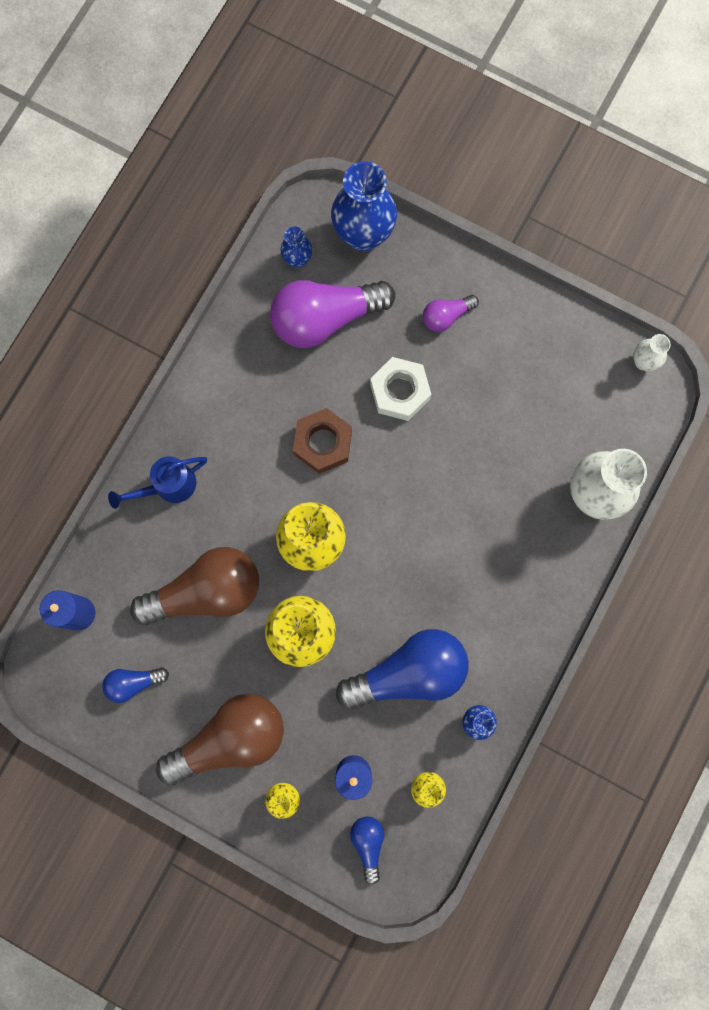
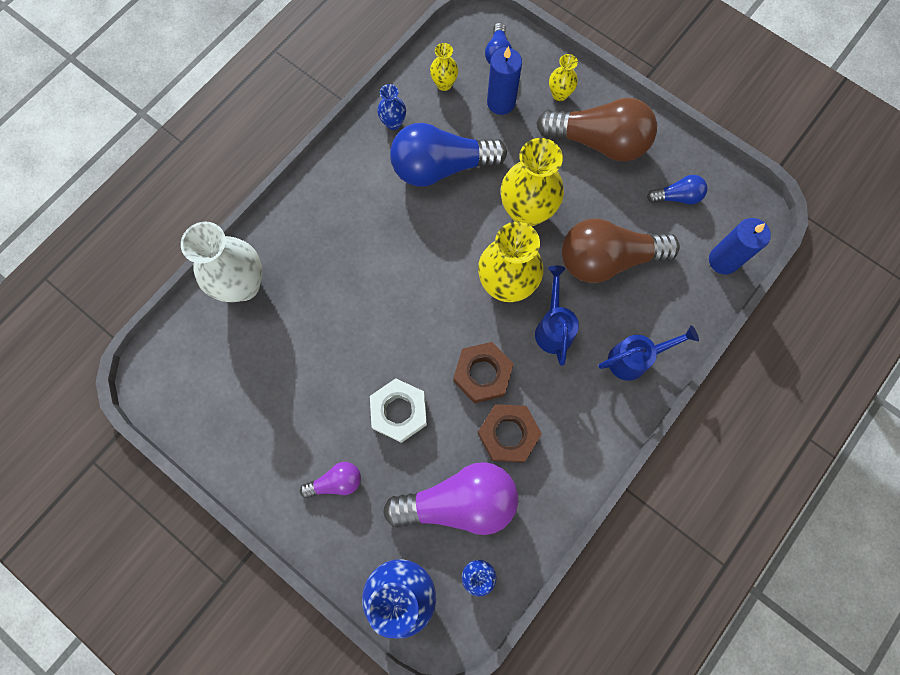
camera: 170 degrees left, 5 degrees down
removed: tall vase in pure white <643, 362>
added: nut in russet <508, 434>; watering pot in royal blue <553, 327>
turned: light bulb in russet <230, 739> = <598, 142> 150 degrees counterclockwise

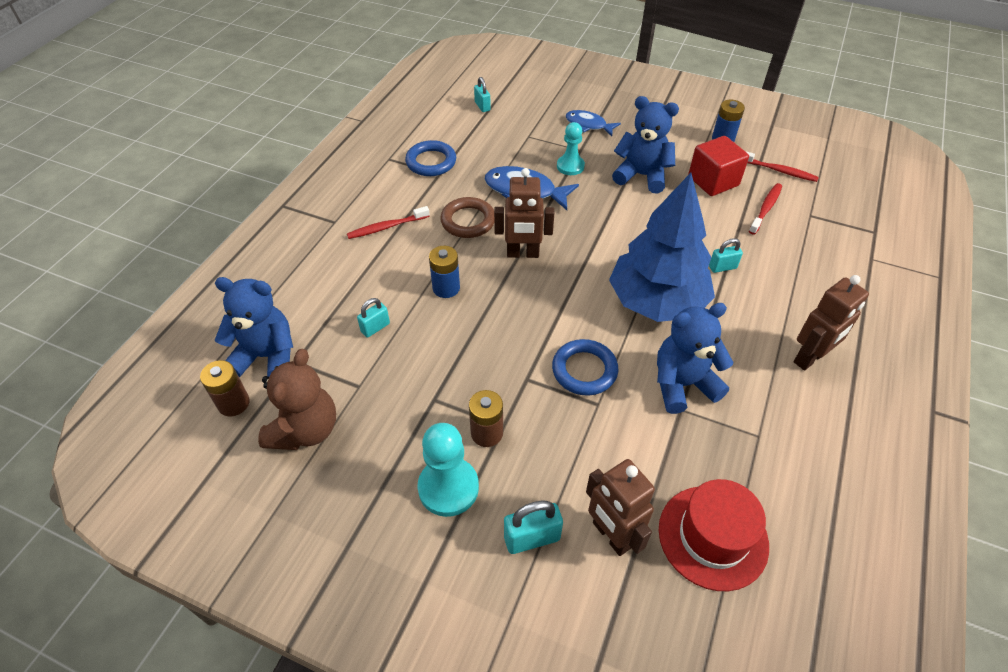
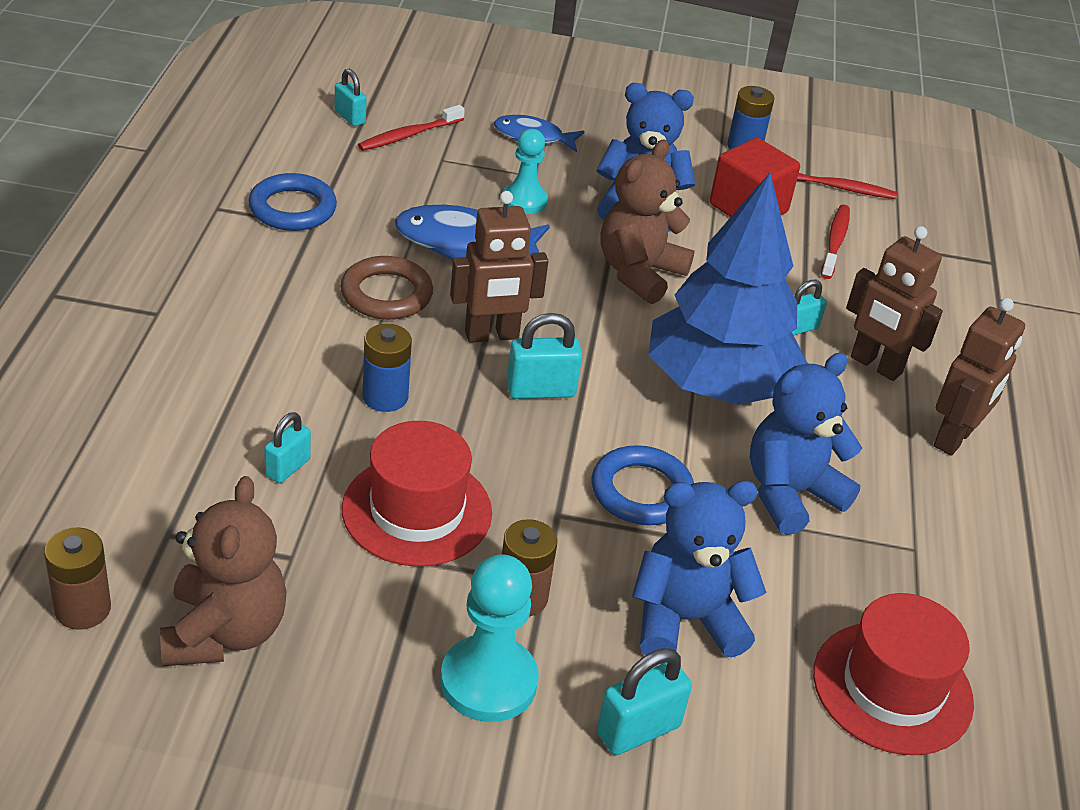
camera: 20 degrees left, 10 degrees down
added: tall hat in red <417, 510>; lock in aqua <540, 390>; teddy bear in russet <639, 273>
moved: tooth brush in red <387, 227> to <409, 135>; teddy bear in royal blue <267, 356> to <685, 620>; toy robot in russet <611, 535> to <875, 365>

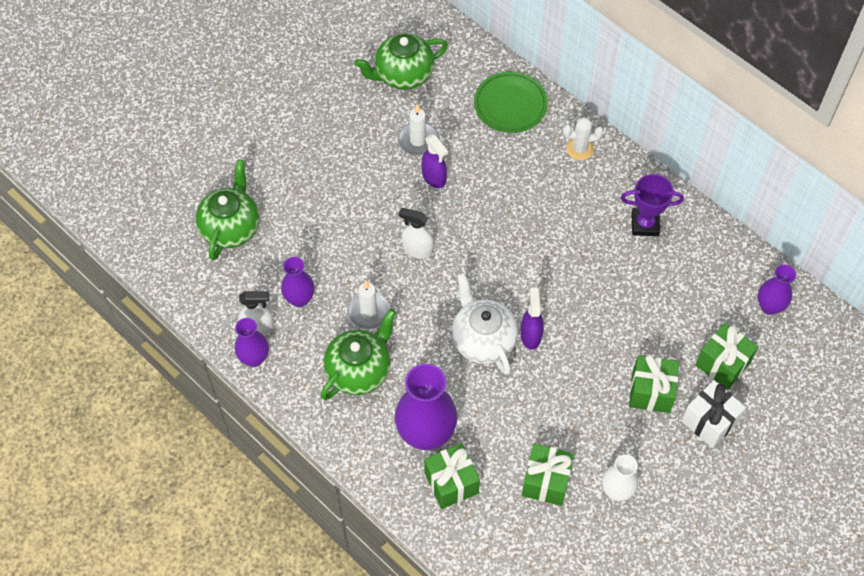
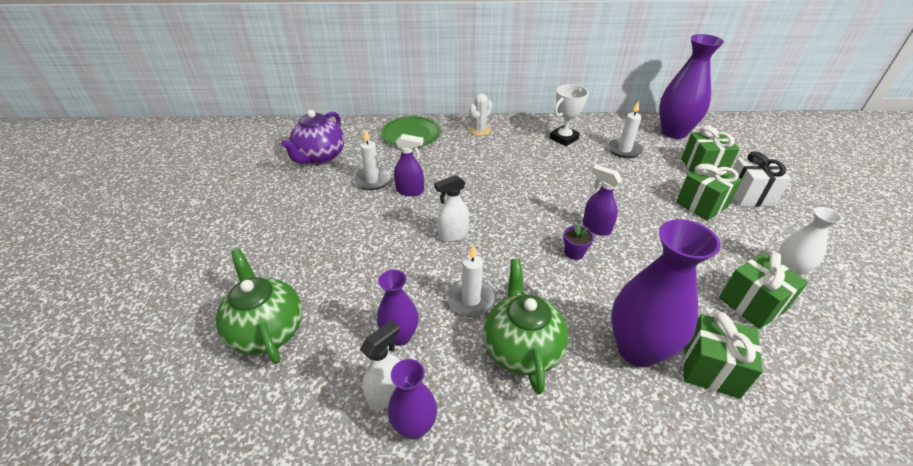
camera: 45 degrees left, 20 degrees down
added: candle in pure white <624, 150>
replaced: china teapot in pure white <483, 340> to plant pot in violet <574, 253>
recoloured: china teapot in emerald <403, 75> to china teapot in violet <320, 157>; award cup in violet <645, 224> to award cup in pure white <564, 138>
resized: tall vase in violet <769, 306> = <674, 132> x1.77

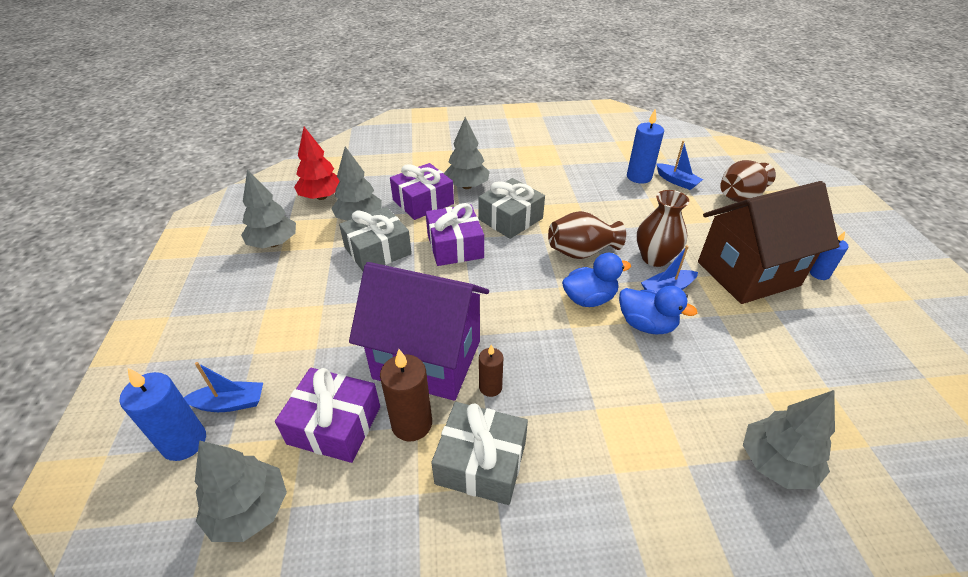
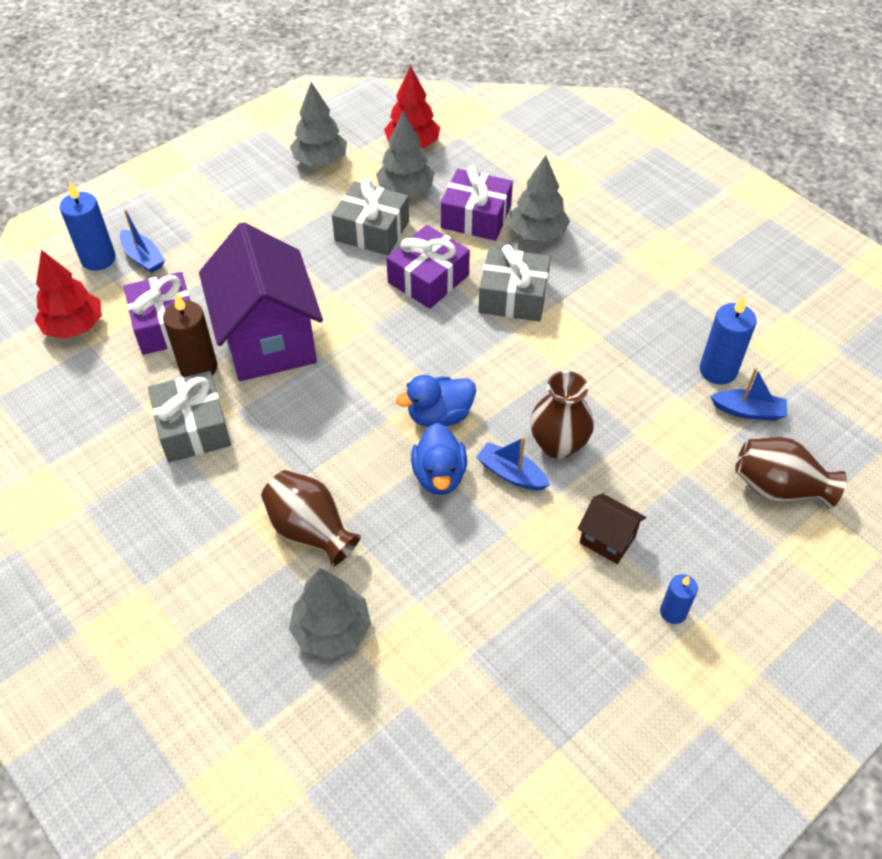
camera: 55 degrees right, 10 degrees up
removed: candle in russet <490, 387>
moved: tall vase in russet <581, 252> to <311, 531>
recoloured: toy tree in gray <249, 510> to toy tree in red <74, 326>
turned: rubber duck in royal blue <589, 299> = <439, 416> 120 degrees clockwise; boat in royal blue <676, 181> = <748, 411> 90 degrees counterclockwise
resized: house in russet <748, 273> = <607, 539> x0.43

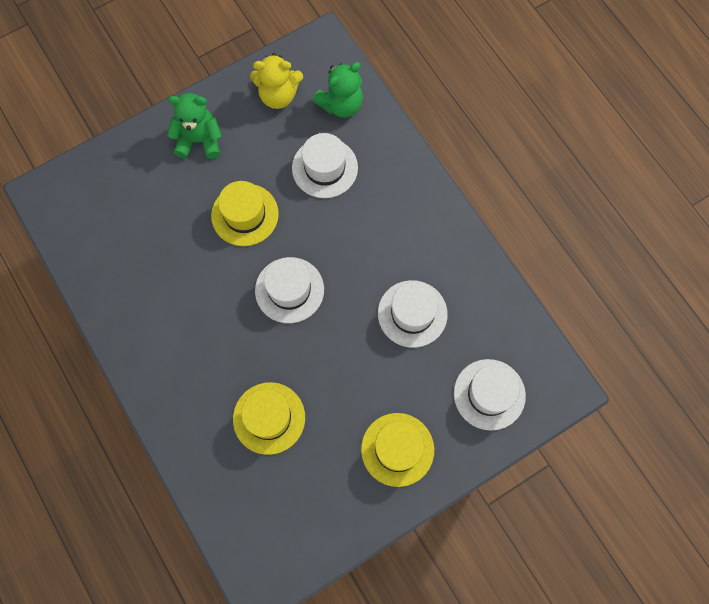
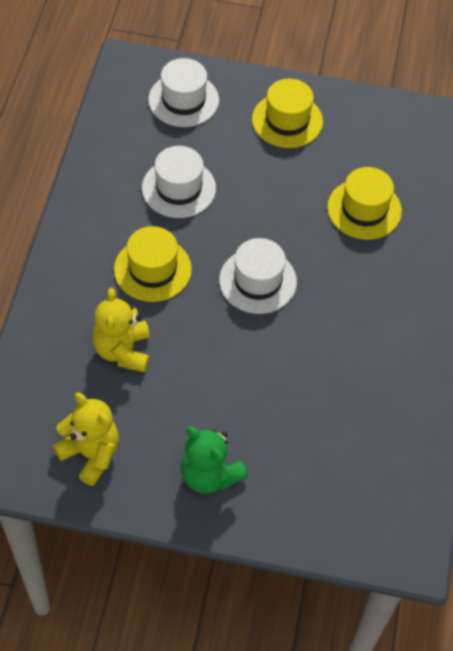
camera: 140 degrees left, 15 degrees down
removed: teddy bear in emerald <341, 104>
moved: tall hat in bright yellow <245, 214> to <152, 269>
replaced: tall hat in pure white <325, 168> to teddy bear in bright yellow <123, 351>

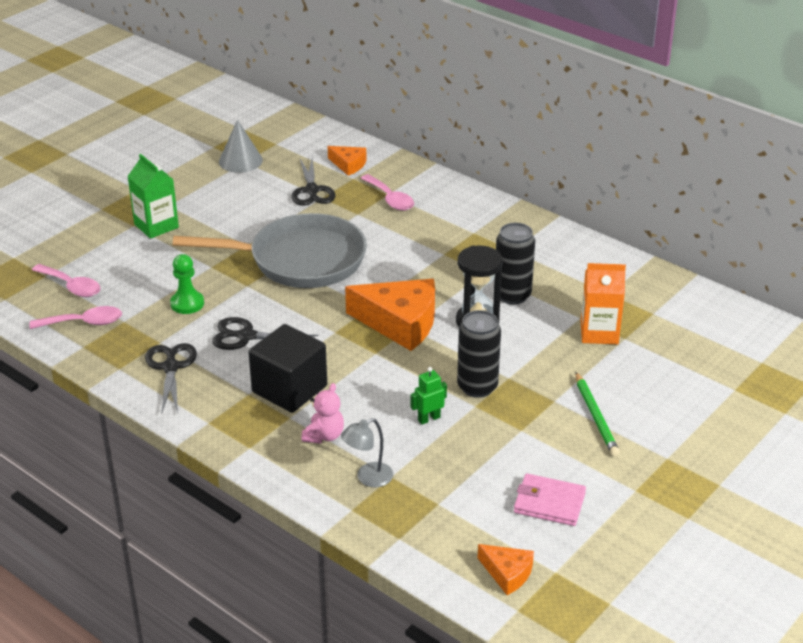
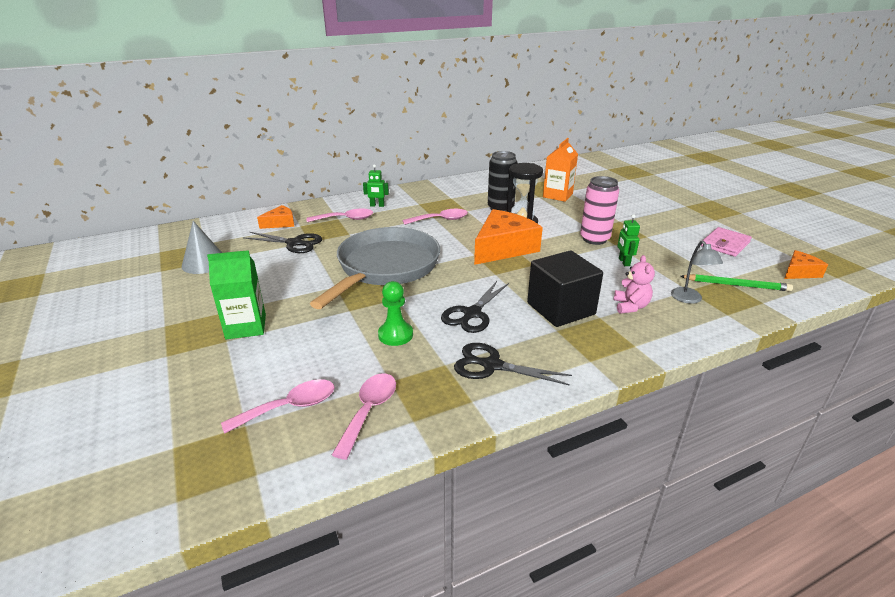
camera: 65 degrees left, 5 degrees down
added: toy robot in emerald <377, 205>; spoon in pink <440, 220>
moved: pencil in emerald <595, 416> to <736, 285>
recoloured: can in jet-black <477, 387> to can in pink <594, 239>
turned: teddy bear in pink <324, 436> = <630, 306> 45 degrees clockwise

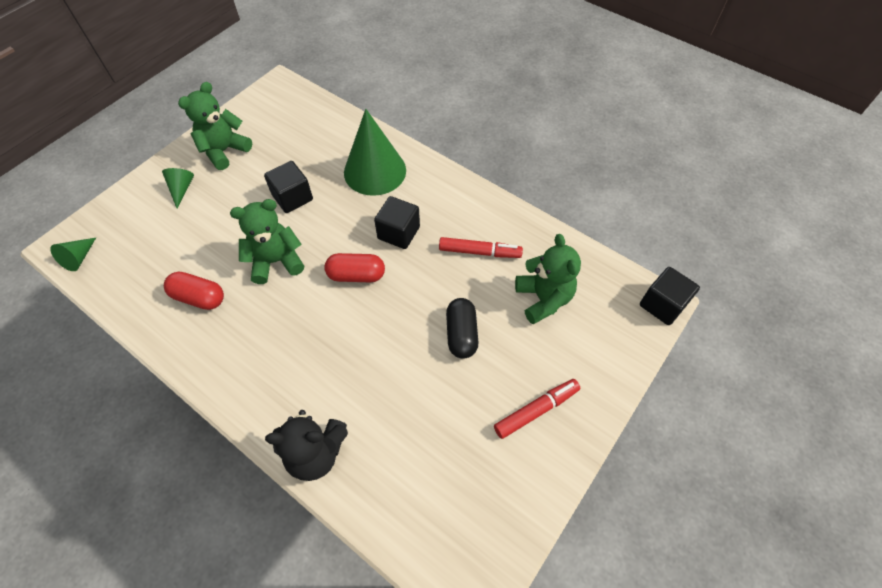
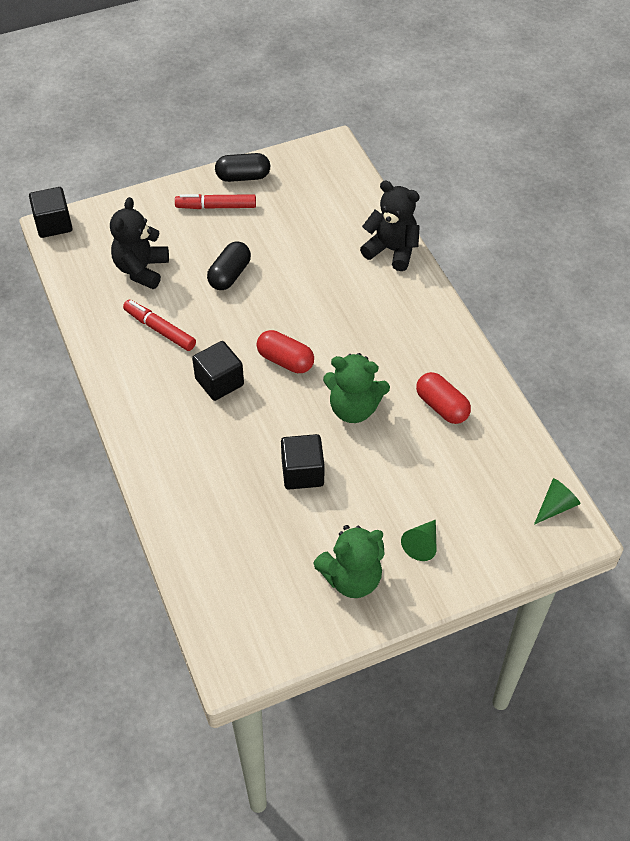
camera: 150 degrees left, 5 degrees down
removed: solid cone in emerald <375, 171>
added: pill shape in jet-black <243, 177>
recoloured: teddy bear in emerald <543, 299> to teddy bear in jet-black <141, 269>

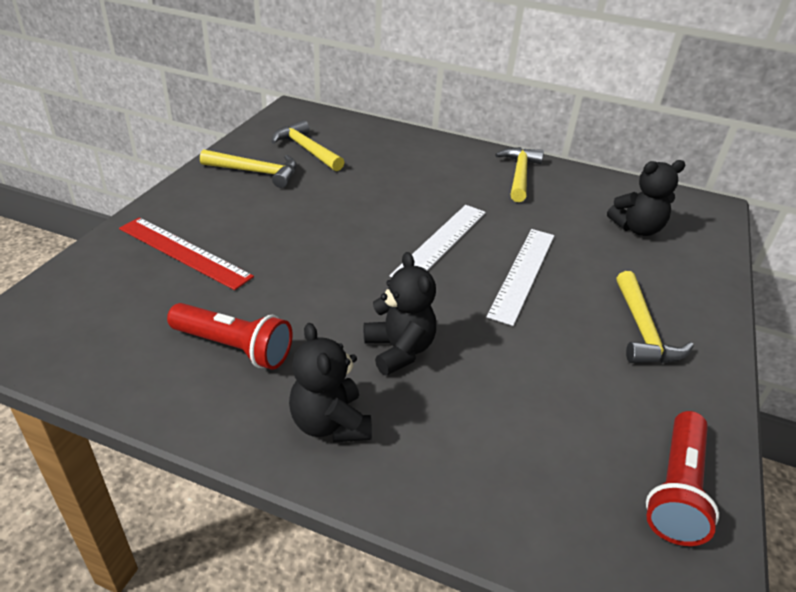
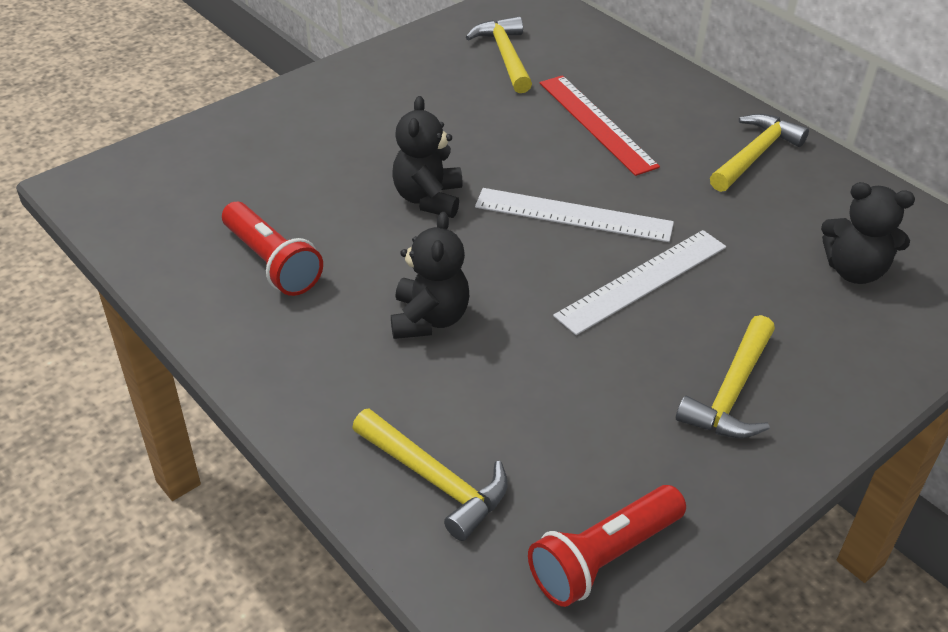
camera: 30 degrees right, 5 degrees up
moved: hammer in bright yellow <256, 172> to <436, 480>; teddy bear in jet-black <330, 423> to <428, 199>; measuring stick in red <184, 252> to <596, 123>
turned: measuring stick in pure white <440, 242> = <573, 215> 45 degrees clockwise

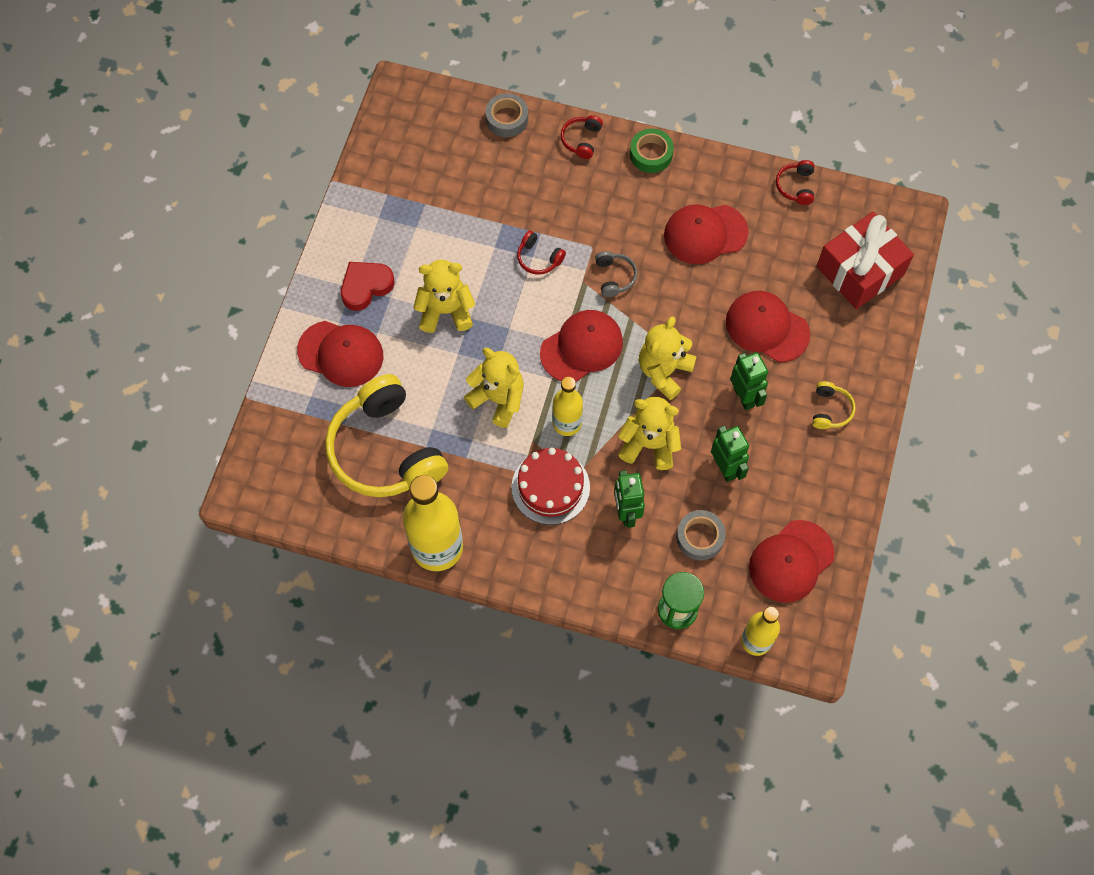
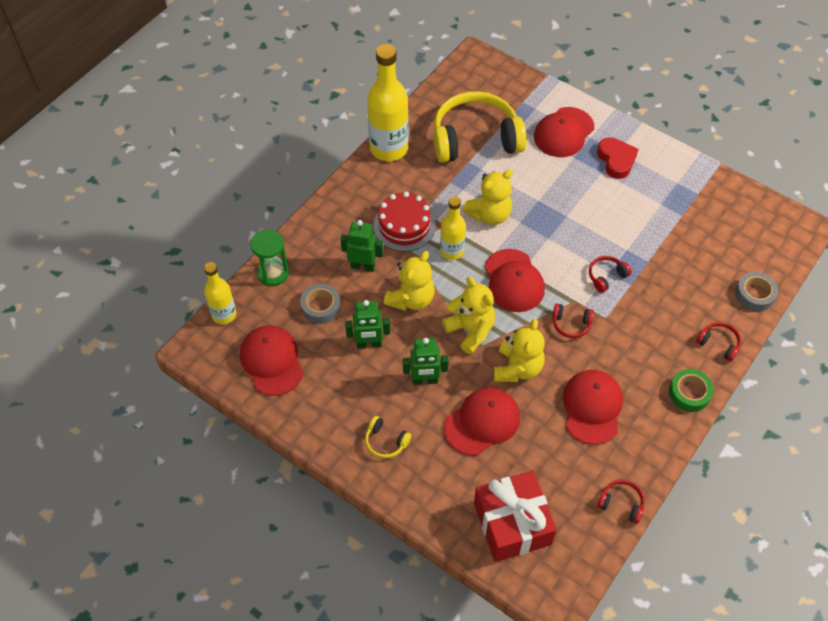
camera: 110 degrees right, 10 degrees down
moved: teddy bear in bright yellow <445, 311> to <517, 368>
recoloured: headset in gray <614, 277> to headset in red <571, 324>

